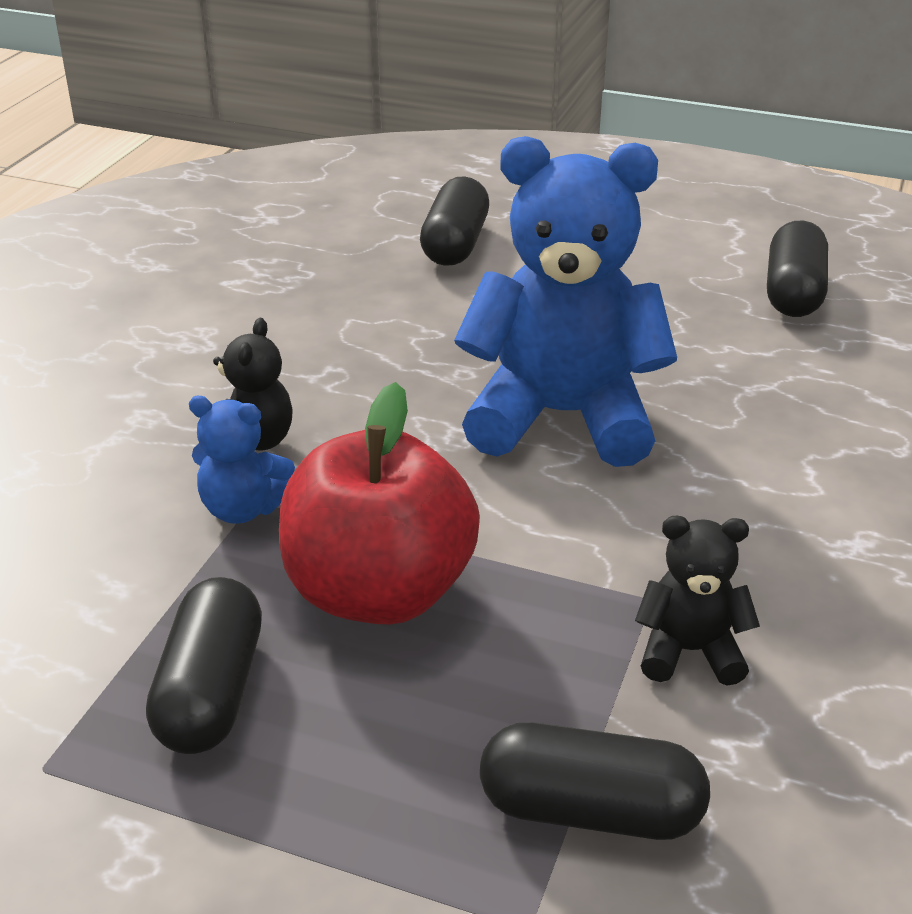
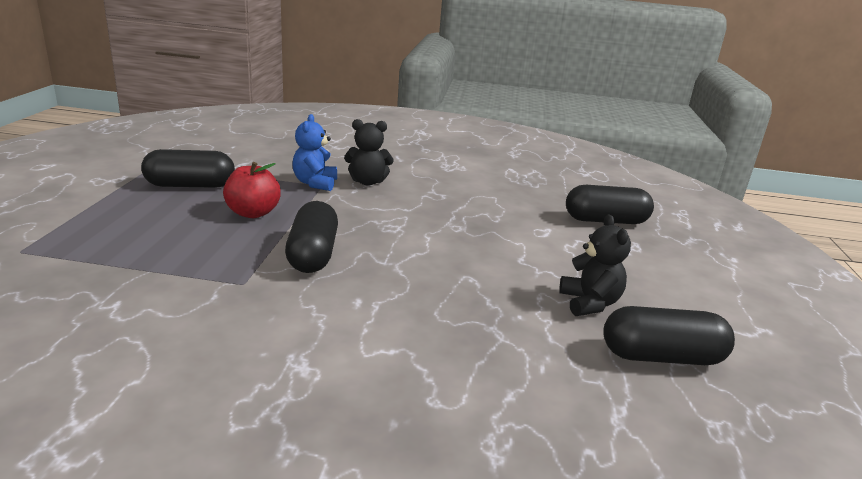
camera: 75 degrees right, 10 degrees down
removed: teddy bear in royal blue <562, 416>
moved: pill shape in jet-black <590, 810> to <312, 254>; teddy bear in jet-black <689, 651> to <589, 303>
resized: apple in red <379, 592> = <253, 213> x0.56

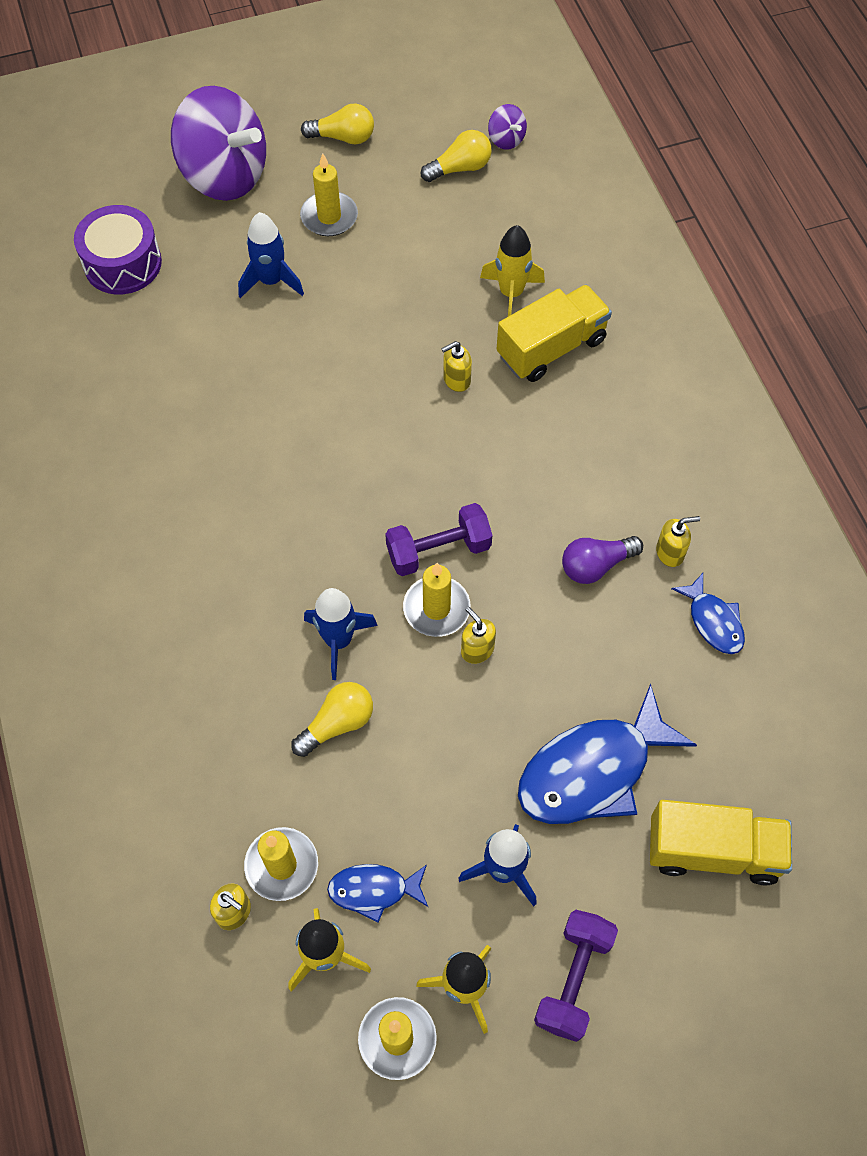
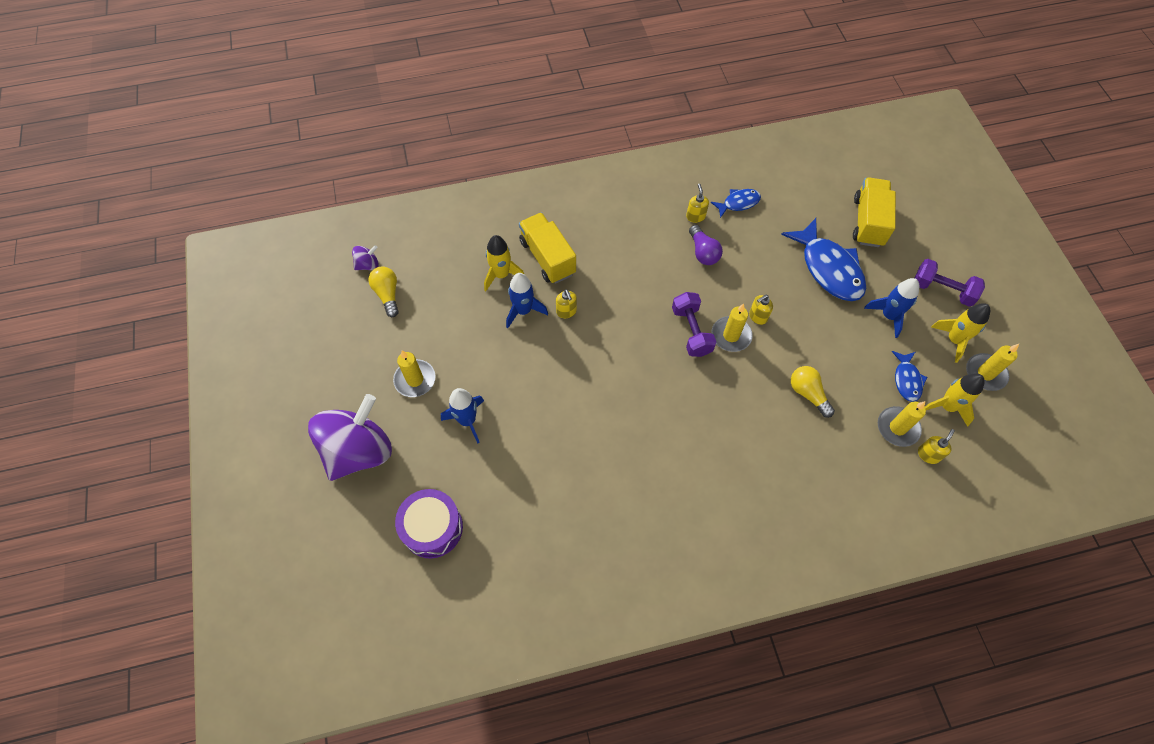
camera: 85 degrees left, 0 degrees up
removed: light bulb in bright yellow <343, 137>
moved: rocket in royal blue <338, 640> to <523, 311>

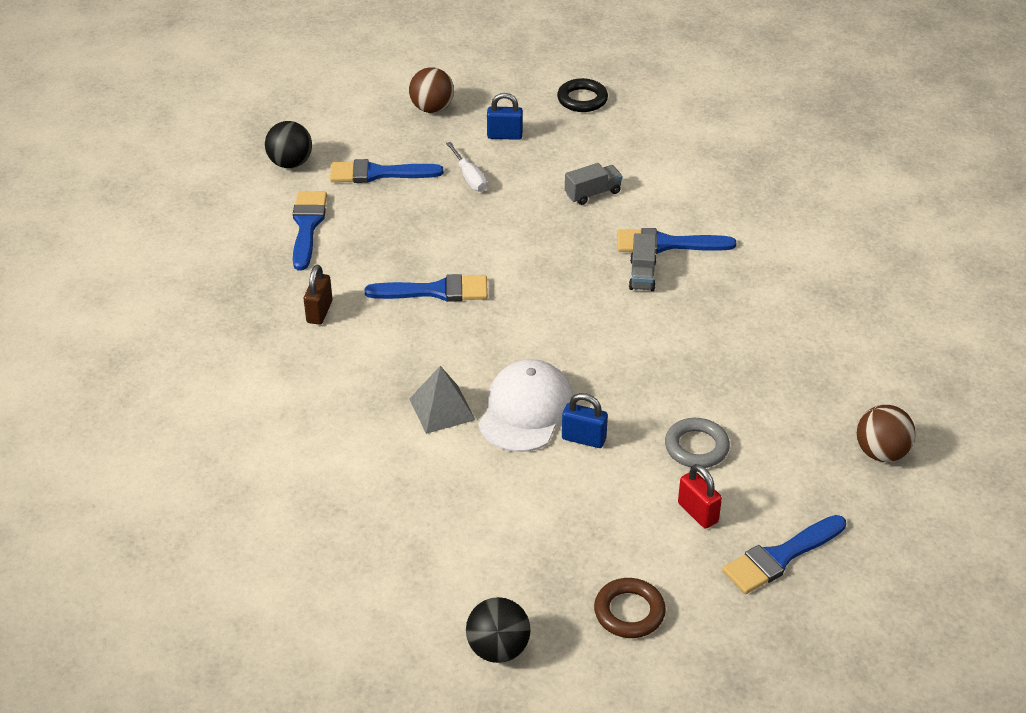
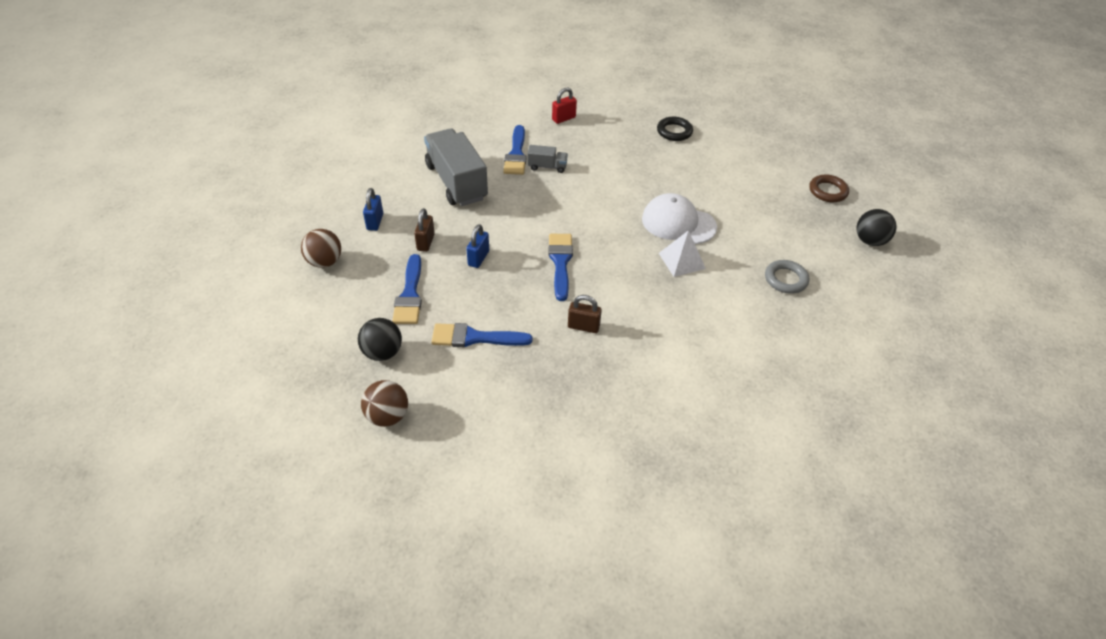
camera: 90 degrees left, 5 degrees up
removed: brush in royal blue <780, 557>
moved: ball in russet <881, 453> to <387, 416>; lock in royal blue <583, 439> to <478, 258>; lock in red <698, 512> to <563, 118>; torus in jet-black <582, 99> to <674, 132>; torus in gray <696, 447> to <785, 279>
replaced: screwdriver in pure white <469, 177> to lock in russet <426, 242>
recoloured: pyramid shape in gray <442, 409> to pyramid shape in pure white <682, 260>
resized: lorry in gray <593, 193> = <456, 182> x2.22

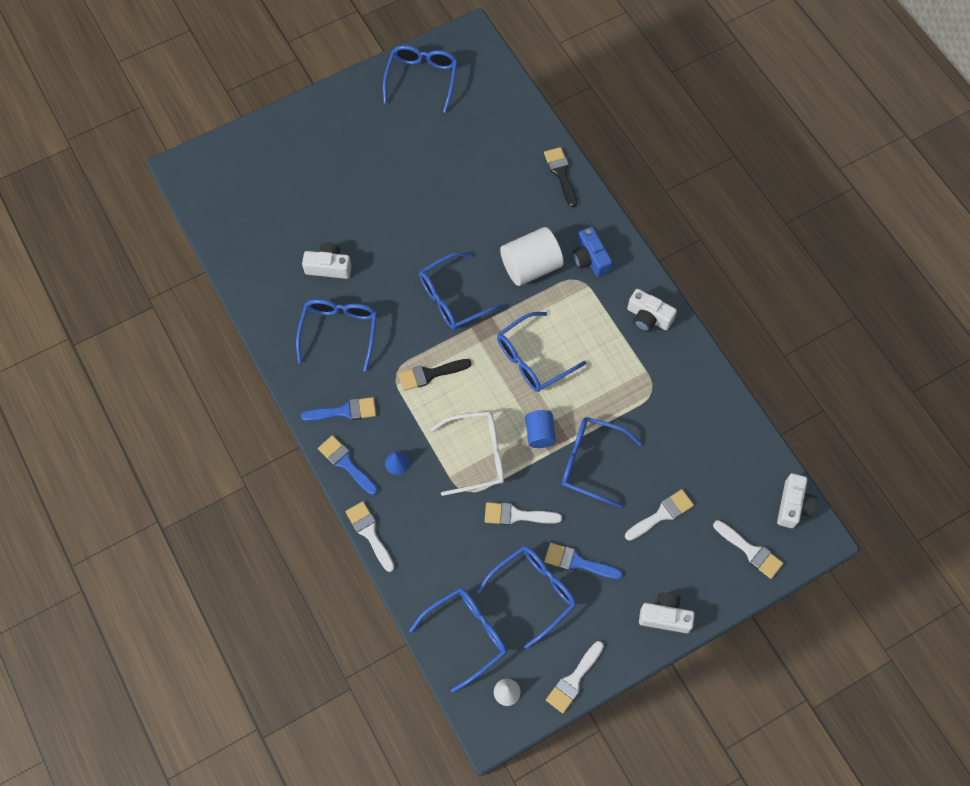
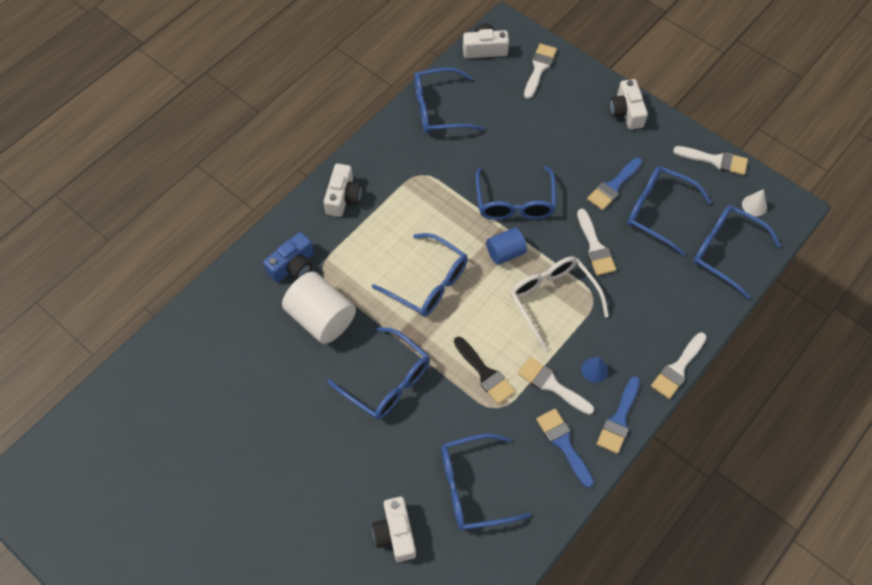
camera: 110 degrees left, 5 degrees down
removed: brush in jet-black <561, 174>
moved: eyeglasses in royal blue <422, 79> to <439, 109>; brush in pure white <661, 514> to <552, 385>
turned: brush in royal blue <578, 562> = <613, 186> 45 degrees clockwise

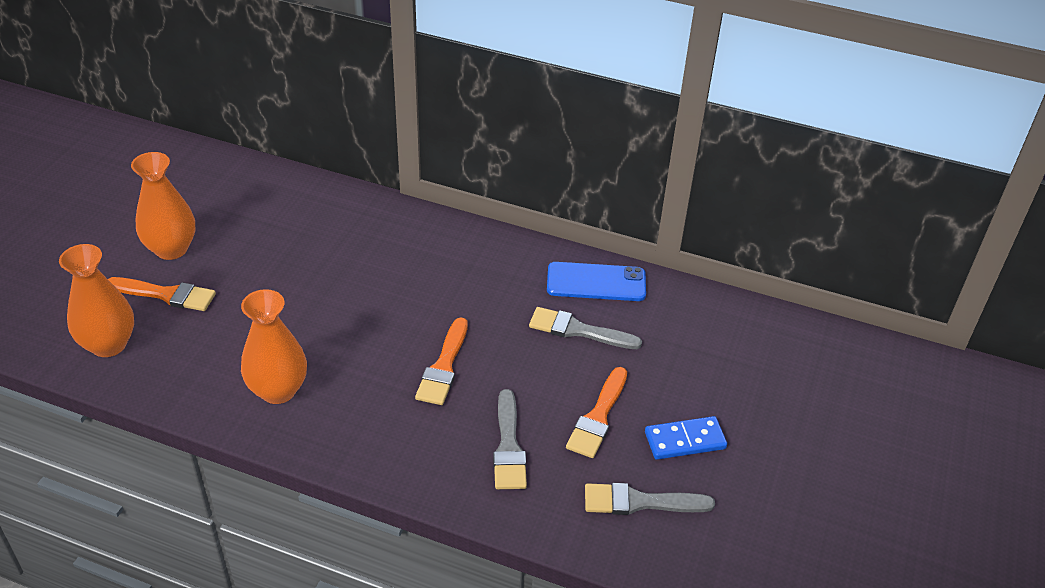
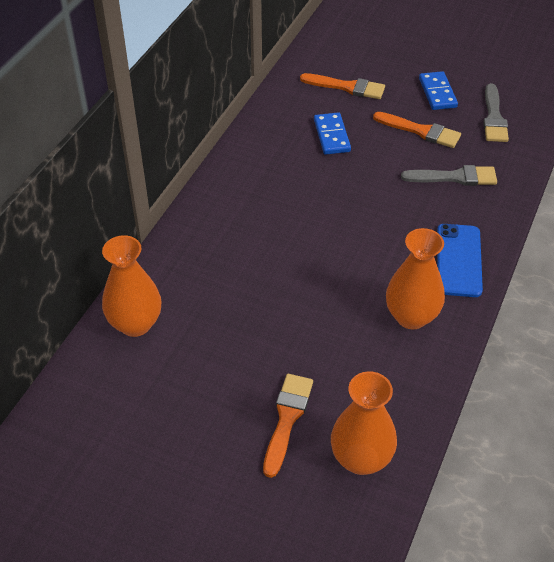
camera: 85 degrees left, 5 degrees up
moved: tall vase in bright orange <171, 249> to <135, 324>; brush in bright orange <443, 367> to <347, 87>; mobile phone in royal blue <596, 282> to <458, 260>
replaced: brush in gray <578, 330> to domino piece in royal blue <332, 136>

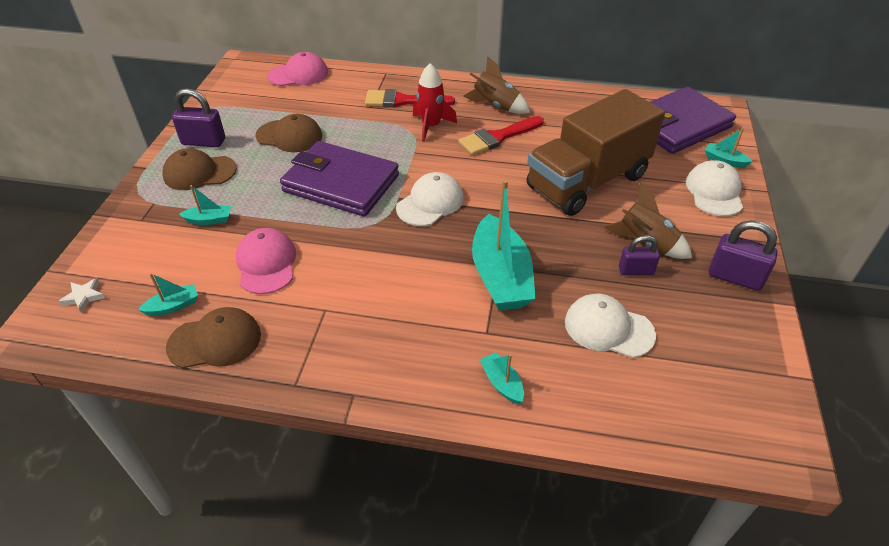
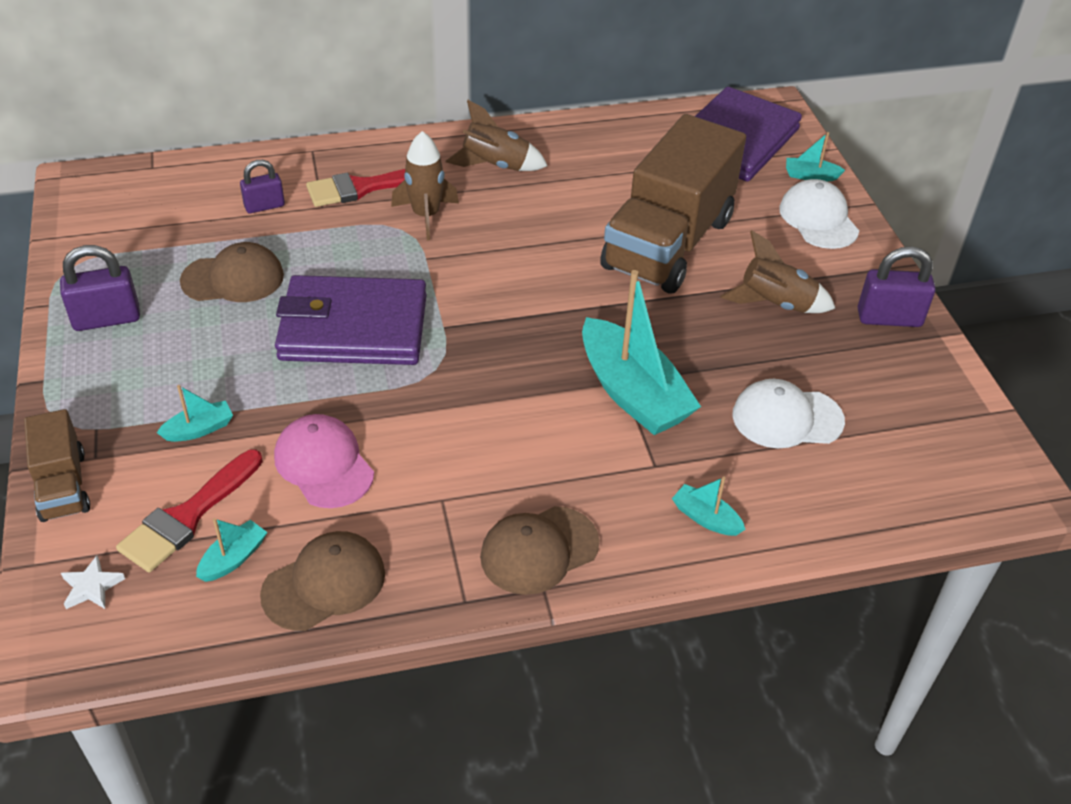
camera: 25 degrees left, 0 degrees up
removed: peaked cap in pink <298, 74>; peaked cap in pure white <430, 203>
added: lorry in russet <63, 486>
moved: brush in red <498, 137> to <188, 515>; lock in violet <635, 271> to <264, 206>; peaked cap in russet <199, 173> to <539, 550>
recoloured: rocket in red <431, 126> to rocket in russet <426, 216>

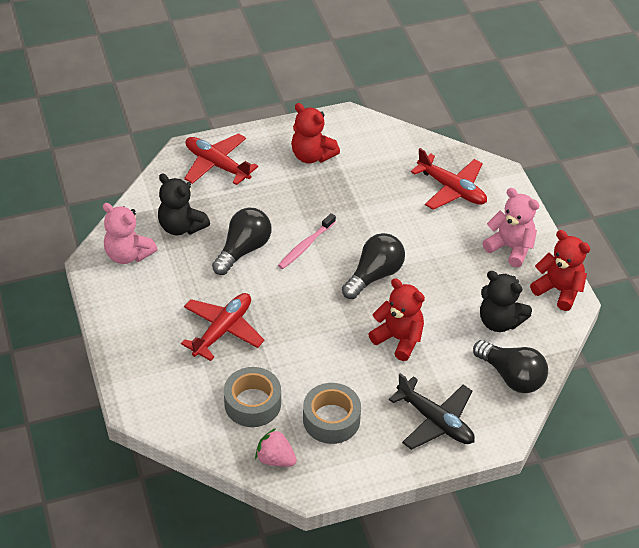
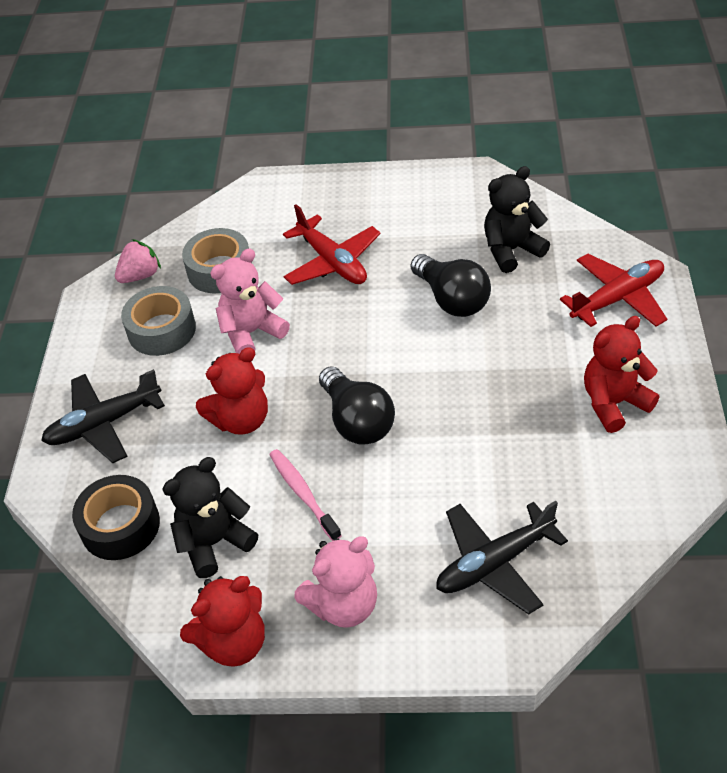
camera: 115 degrees right, 0 degrees up
moved: teddy bear in pink <128, 254> to <252, 332>; tooth brush in pink <305, 246> to <303, 493>
replaced: light bulb in jet-black <511, 376> to sticky tape in jet-black <120, 526>
recoloured: aeroplane in red <451, 189> to aeroplane in jet-black <494, 563>

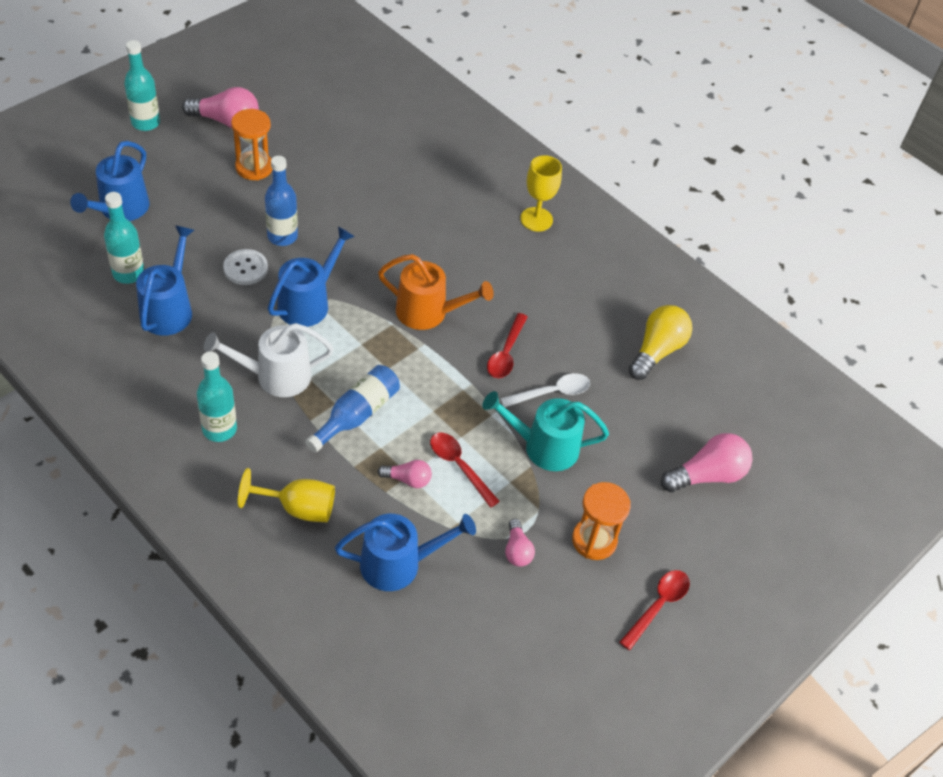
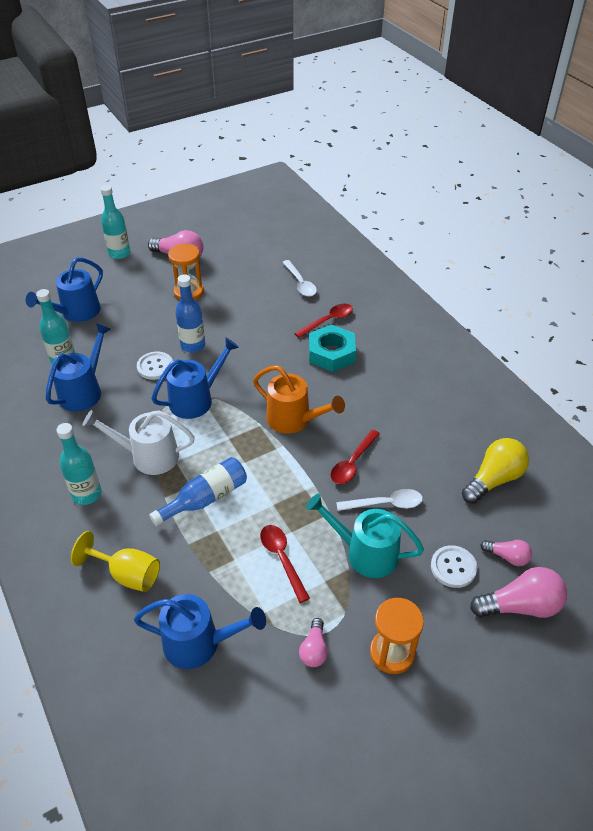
camera: 20 degrees right, 5 degrees down
removed: goblet in bright yellow <536, 219>
added: spoon in pure white <300, 283>; nut in aqua <331, 353>; button in pure white <453, 567>
moved: spoon in red <658, 606> to <328, 321>; light bulb in pink <407, 479> to <507, 557>

